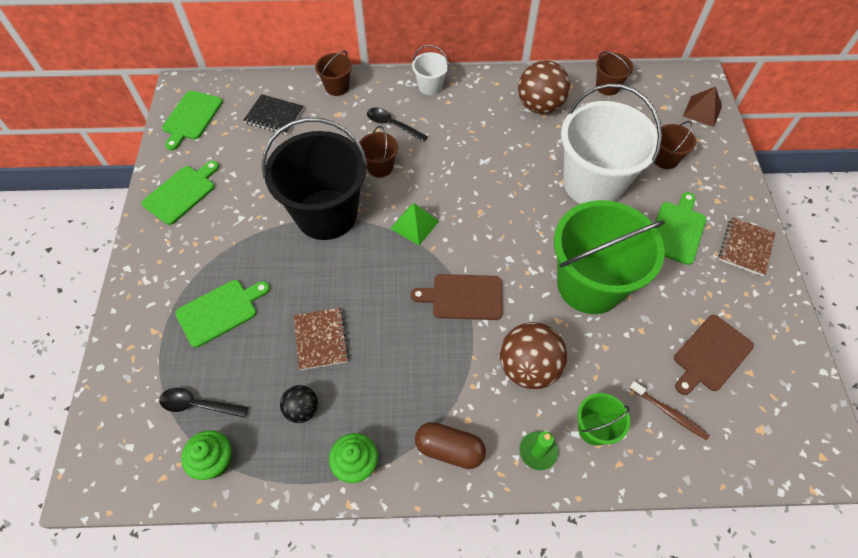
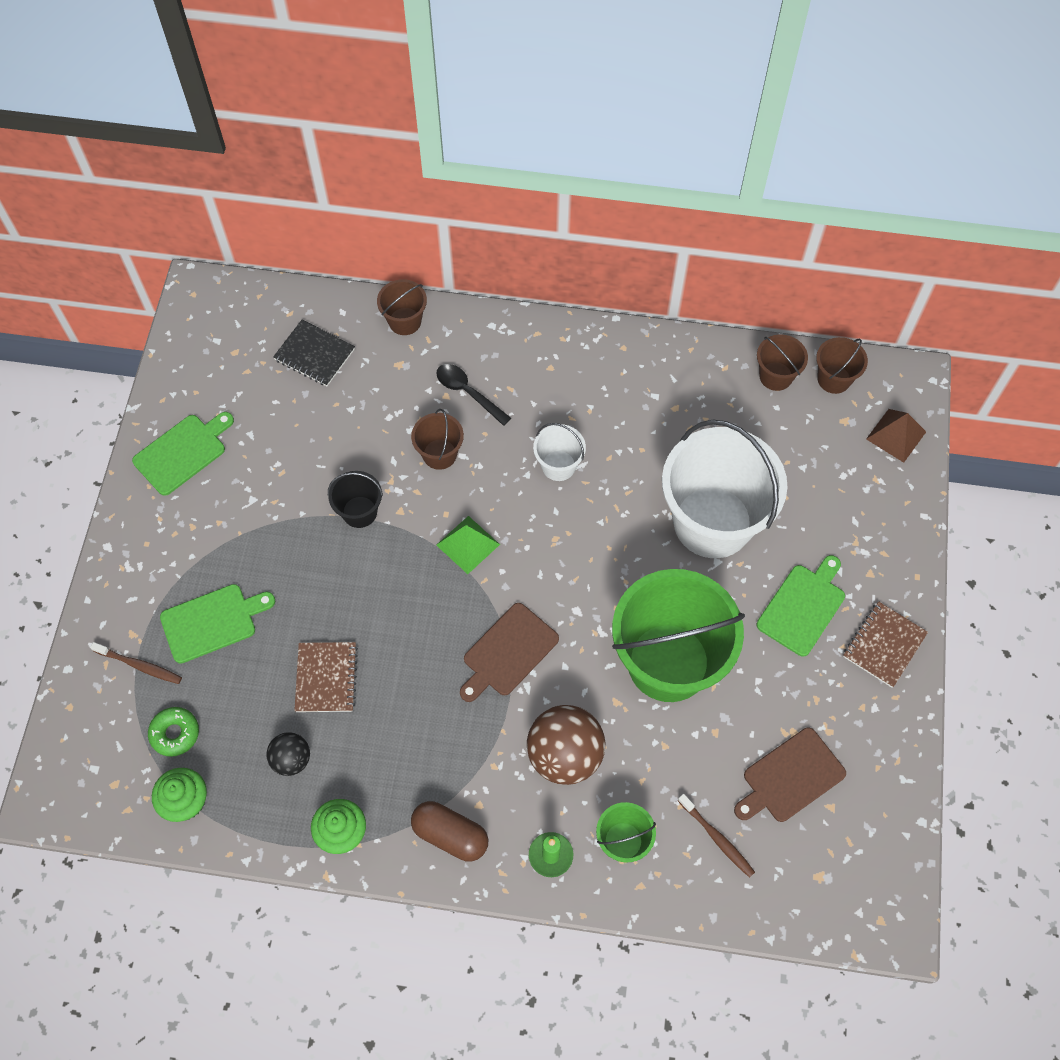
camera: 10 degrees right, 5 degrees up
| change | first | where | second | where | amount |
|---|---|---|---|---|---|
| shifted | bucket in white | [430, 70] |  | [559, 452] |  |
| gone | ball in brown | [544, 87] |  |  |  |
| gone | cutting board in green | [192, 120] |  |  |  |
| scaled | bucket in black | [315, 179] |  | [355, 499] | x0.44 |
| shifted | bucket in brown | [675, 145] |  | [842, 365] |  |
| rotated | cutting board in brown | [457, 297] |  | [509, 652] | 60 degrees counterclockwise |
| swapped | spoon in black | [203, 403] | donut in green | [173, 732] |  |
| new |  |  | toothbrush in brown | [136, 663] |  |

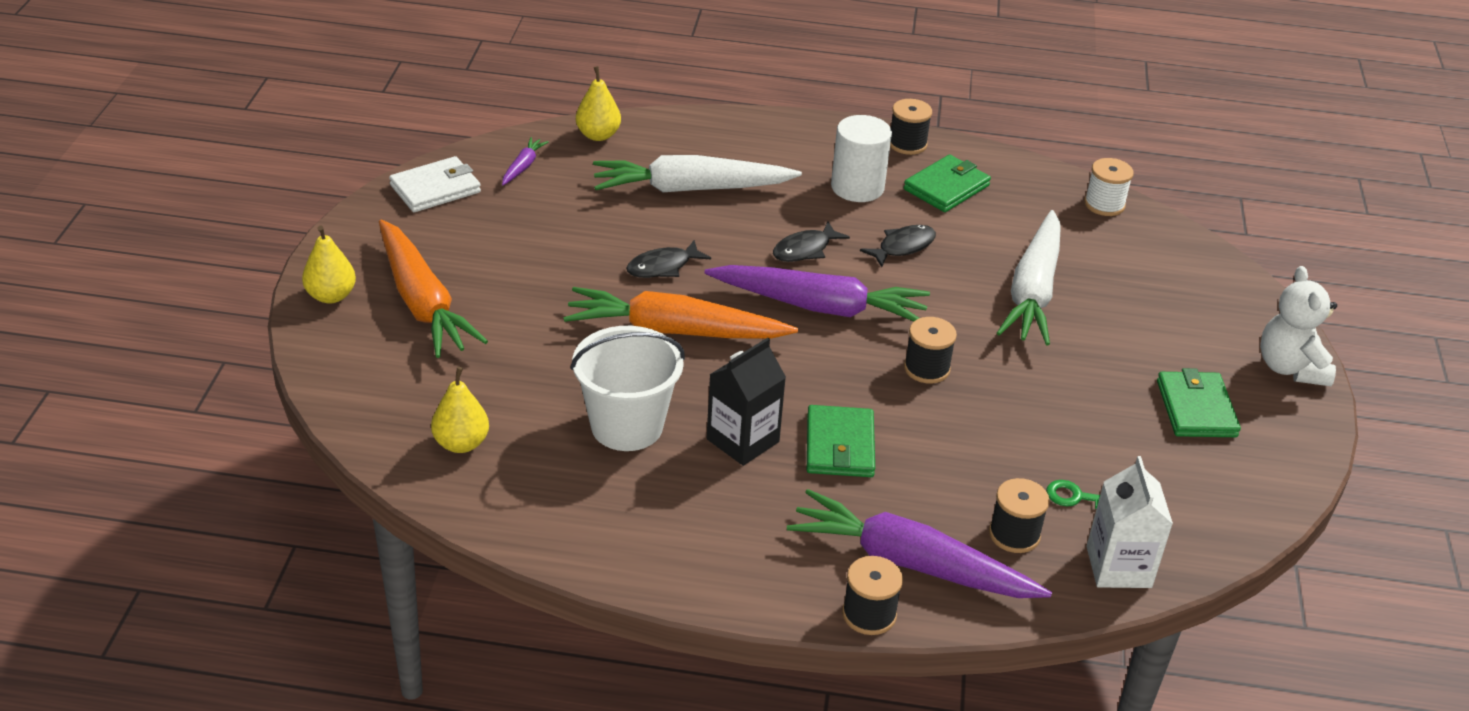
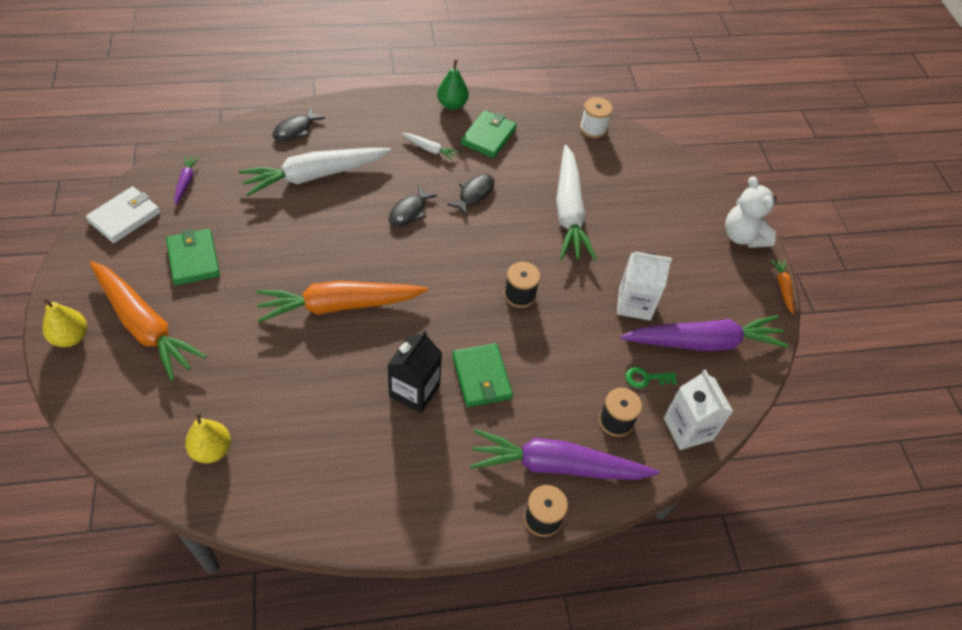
camera: 20 degrees left, 15 degrees up
| change | first | where | second | where | amount |
|---|---|---|---|---|---|
| gone | pear in yellow | [598, 103] |  |  |  |
| swapped | spool in black | [911, 127] | pear in green | [453, 84] |  |
| swapped | cylinder in white | [861, 158] | carrot in white | [430, 146] |  |
| shifted | fish in black | [668, 259] |  | [298, 124] |  |
| shifted | carrot in purple | [817, 293] |  | [704, 333] |  |
| gone | bucket in white | [627, 388] |  |  |  |
| shifted | wallet in green | [1199, 402] |  | [193, 257] |  |
| new |  |  | carton in white | [644, 286] |  |
| new |  |  | carrot in orange | [782, 286] |  |

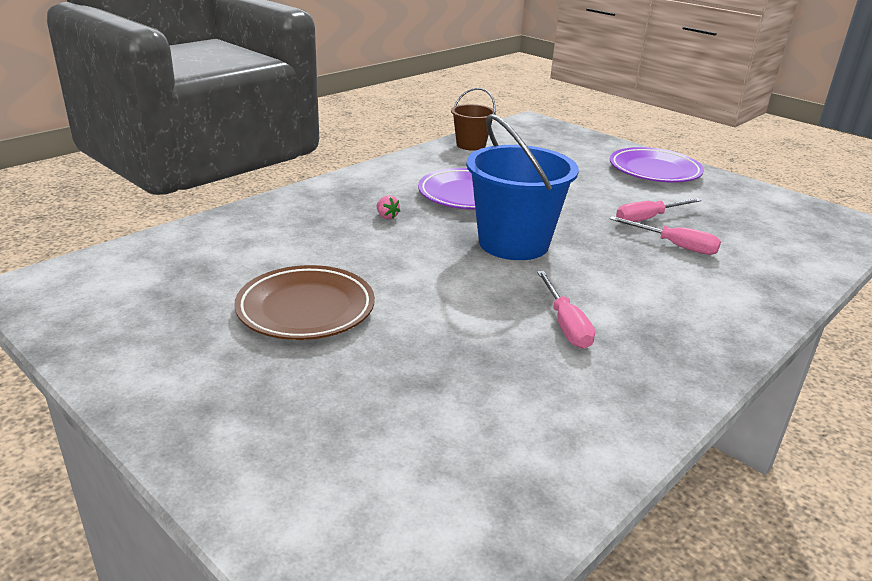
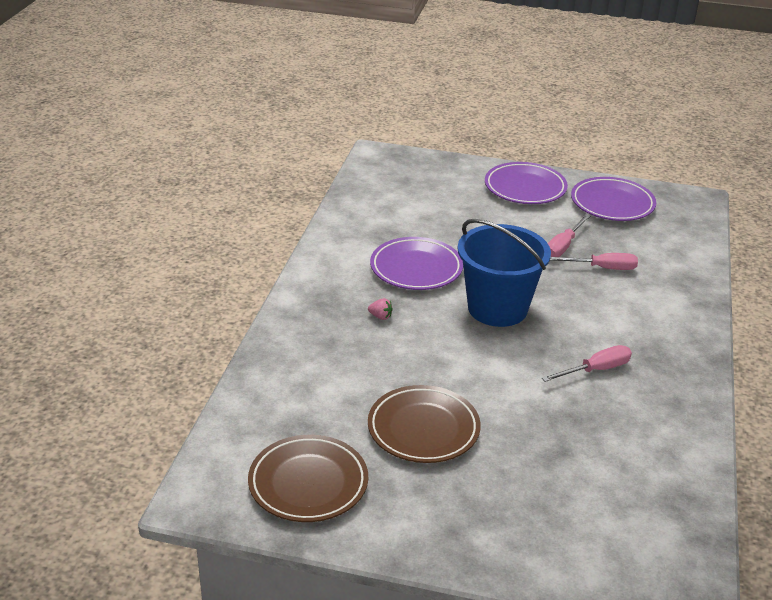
camera: 30 degrees left, 5 degrees up
| change | first | where | second | where | amount |
|---|---|---|---|---|---|
| gone | bucket in brown | [473, 119] |  |  |  |
| rotated | screwdriver in pink | [566, 310] |  | [587, 363] | 75 degrees counterclockwise |
| new |  |  | plate in purple | [613, 199] |  |
| new |  |  | plate in brown | [308, 478] |  |

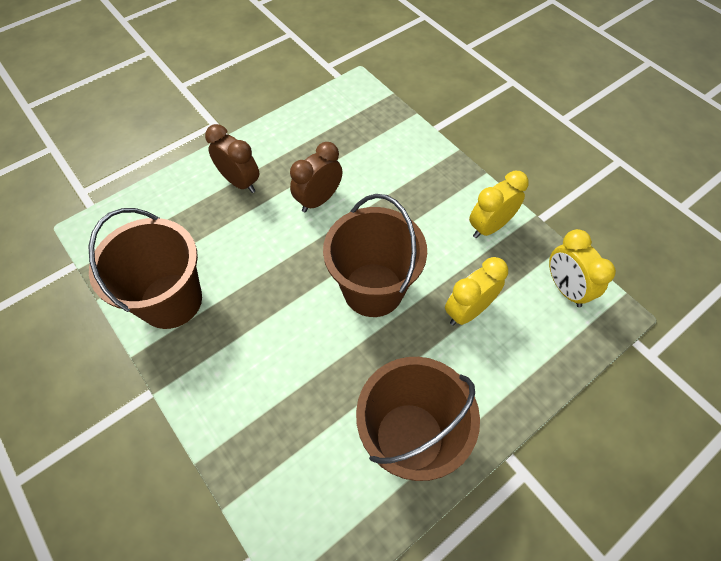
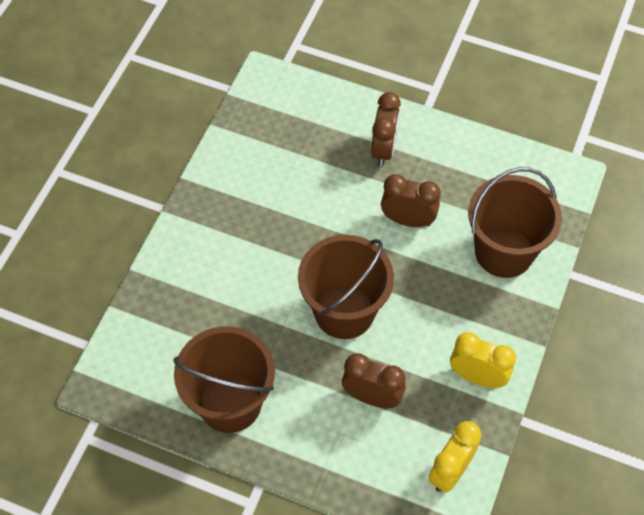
camera: 60 degrees right, 0 degrees up
| change | first | where | second | where | amount |
|---|---|---|---|---|---|
| shifted | bucket in brown | [145, 268] |  | [515, 222] |  |
| repainted | clock in yellow | [476, 291] | clock in brown | [374, 380] |  |

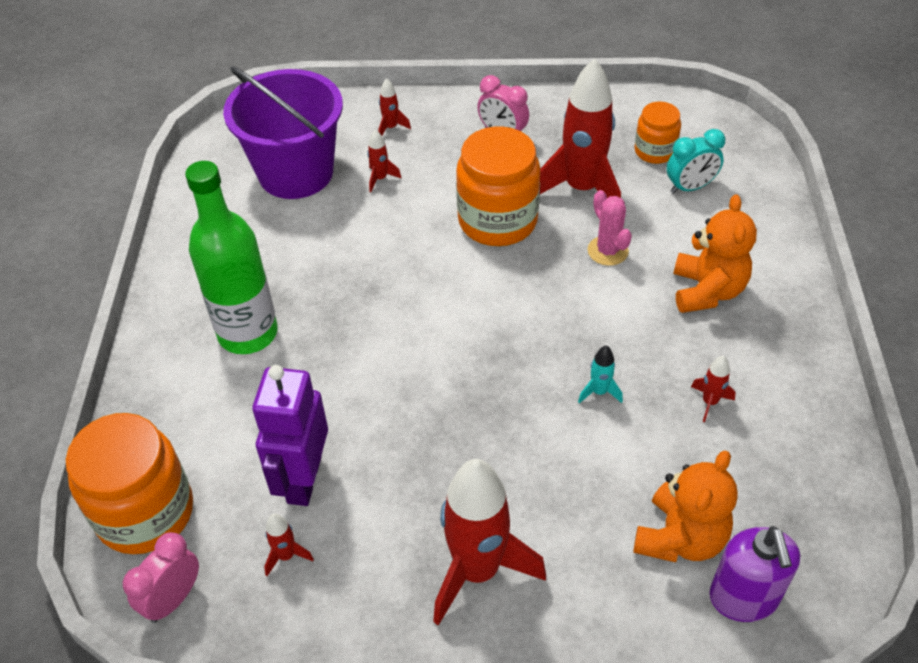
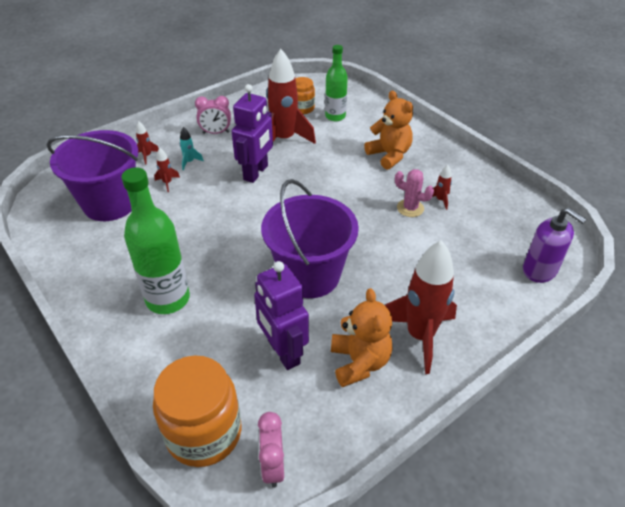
camera: 40 degrees left, 5 degrees down
| change | first | where | second | where | amount |
|---|---|---|---|---|---|
| swapped | jar in orange | [498, 186] | robot in purple | [252, 133] |  |
| swapped | clock in turquoise | [696, 161] | bottle in green | [336, 83] |  |
| shifted | cactus in pink | [610, 228] |  | [414, 193] |  |
| shifted | rocket in turquoise | [600, 374] |  | [192, 148] |  |
| shifted | teddy bear in orange | [685, 506] |  | [361, 337] |  |
| gone | rocket in red | [289, 545] |  |  |  |
| new |  |  | bucket in purple | [310, 238] |  |

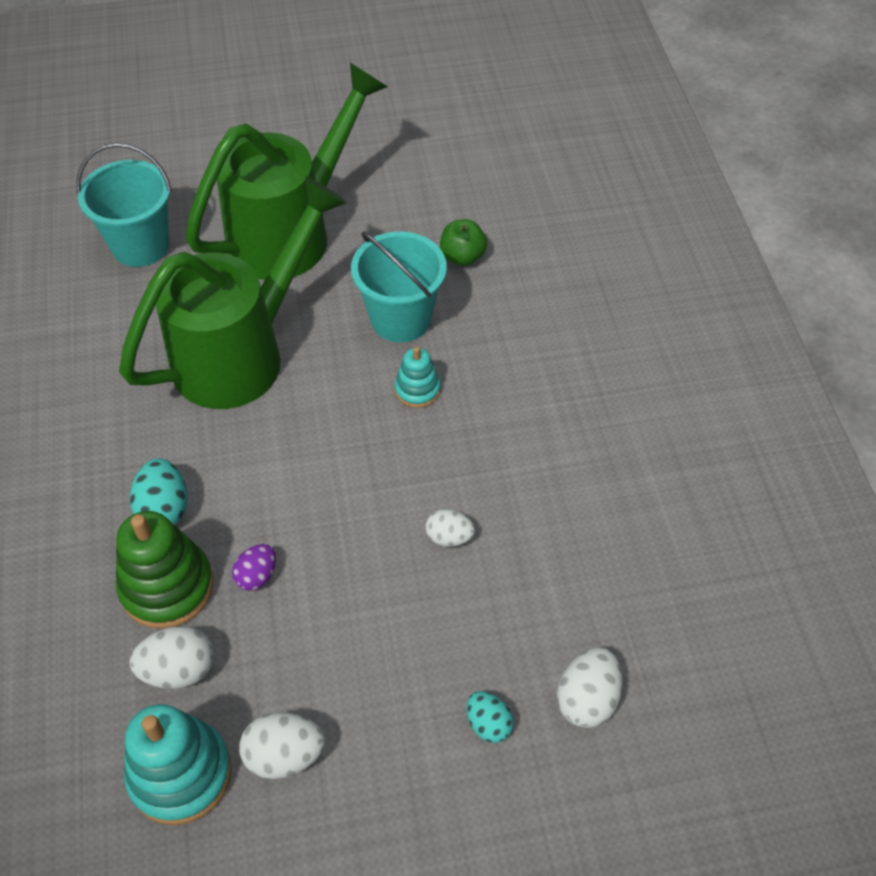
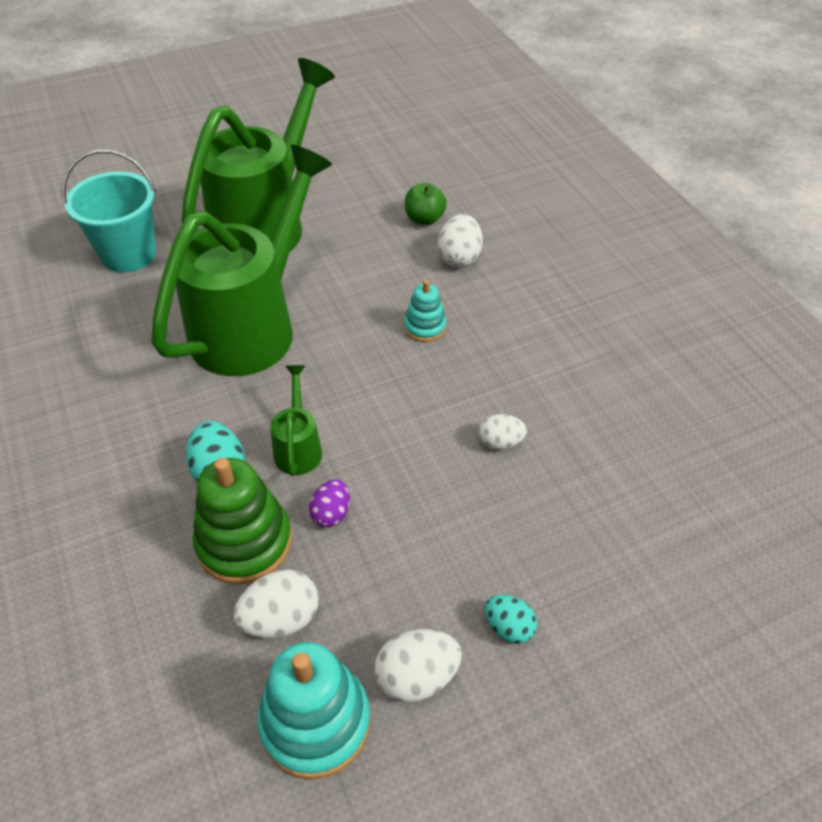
camera: 15 degrees left, 5 degrees down
| change | first | where | second | where | amount |
|---|---|---|---|---|---|
| gone | bucket in turquoise | [399, 287] |  |  |  |
| shifted | egg in white | [589, 687] |  | [460, 240] |  |
| shifted | egg in turquoise | [490, 717] |  | [511, 619] |  |
| new |  |  | watering can in green | [296, 420] |  |

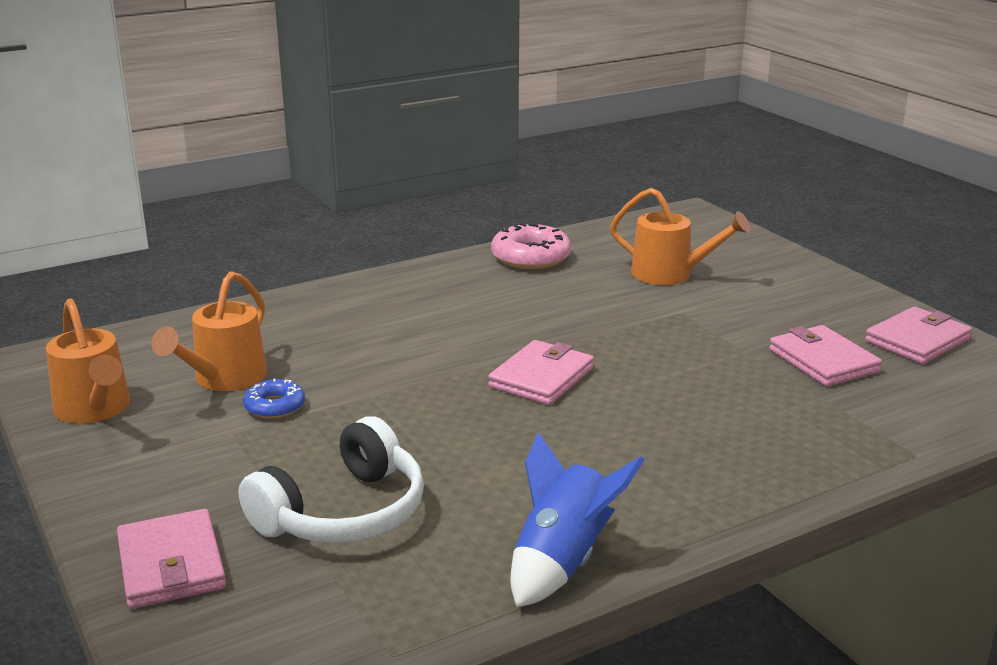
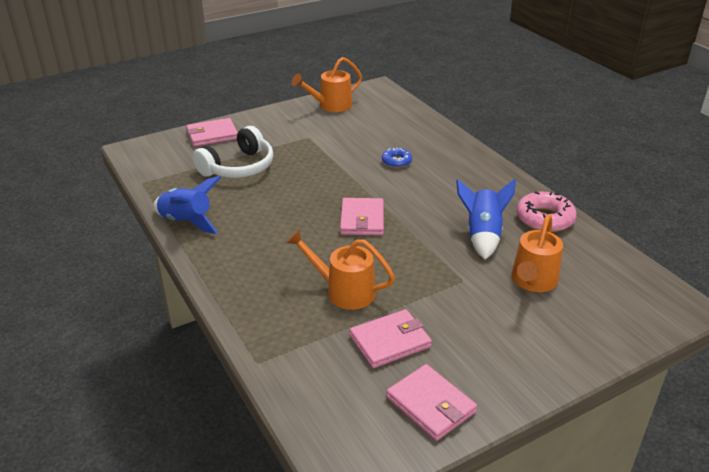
camera: 90 degrees right, 10 degrees up
| change | first | where | second | where | amount |
|---|---|---|---|---|---|
| shifted | watering can in orange | [209, 331] |  | [340, 270] |  |
| rotated | wallet in pink | [541, 372] |  | [362, 217] | 60 degrees clockwise |
| shifted | donut in blue | [274, 399] |  | [397, 157] |  |
| rotated | headphones in white | [331, 479] |  | [232, 152] | 90 degrees counterclockwise |
| new |  |  | rocket in blue | [486, 219] |  |

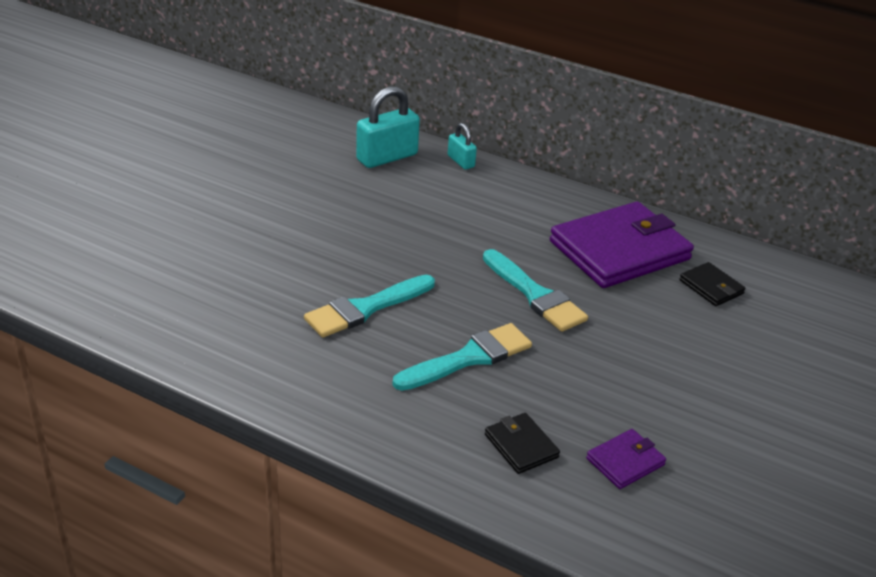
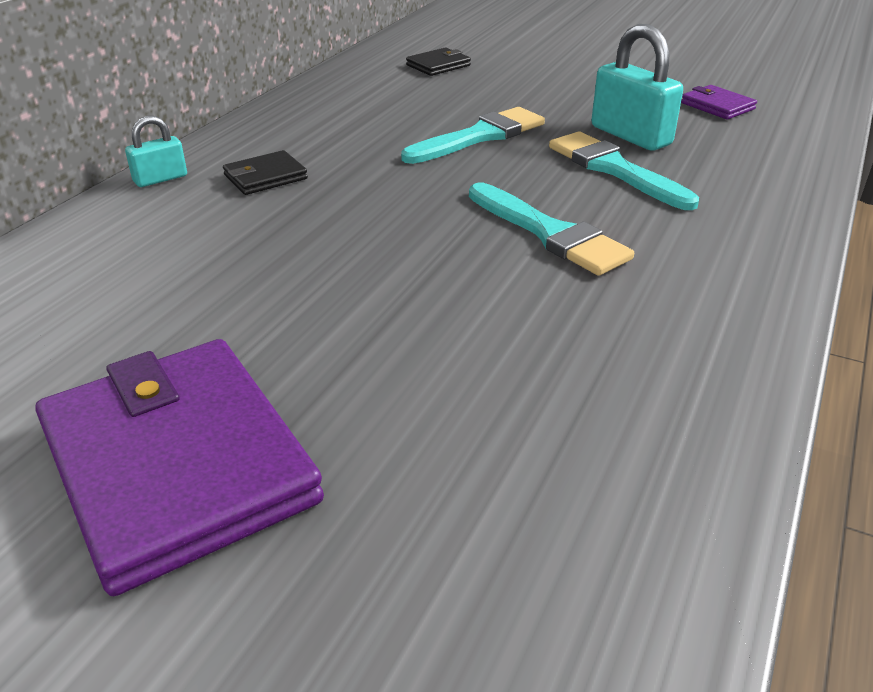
camera: 90 degrees left, 0 degrees up
| change | first | where | second | where | amount |
|---|---|---|---|---|---|
| shifted | padlock in turquoise | [388, 127] |  | [637, 87] |  |
| shifted | wallet in purple | [622, 244] |  | [179, 467] |  |
| shifted | wallet in black | [522, 443] |  | [265, 172] |  |

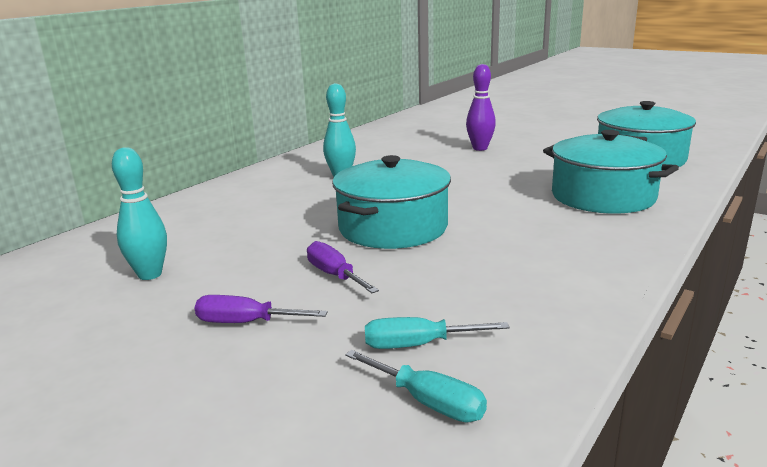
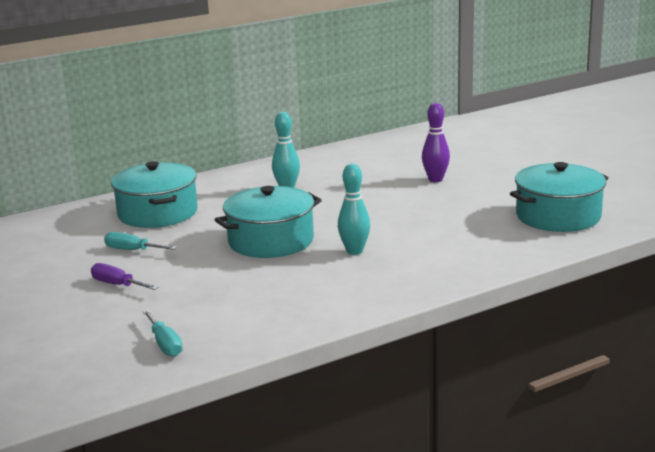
camera: 25 degrees right, 0 degrees up
| change | first | where | second | where | amount |
|---|---|---|---|---|---|
| shifted | pot in turquoise | [611, 172] |  | [154, 194] |  |
| shifted | bowling pin in turquoise | [139, 213] |  | [354, 209] |  |
| gone | screwdriver in purple | [343, 267] |  |  |  |
| shifted | screwdriver in turquoise | [437, 333] |  | [140, 241] |  |

